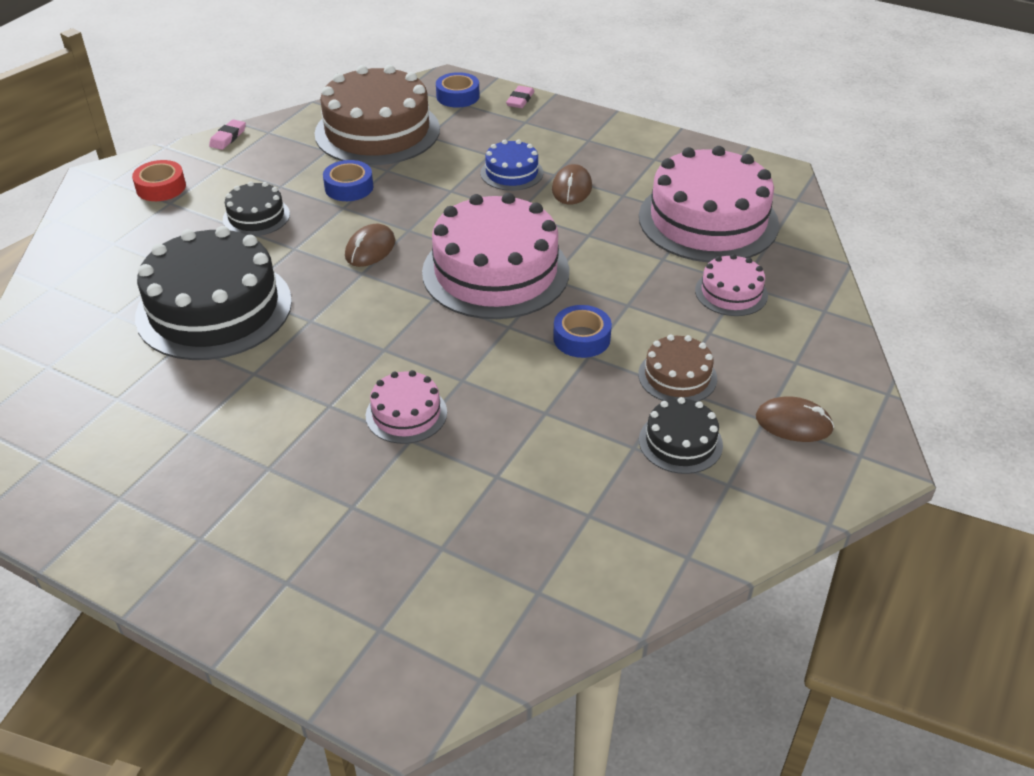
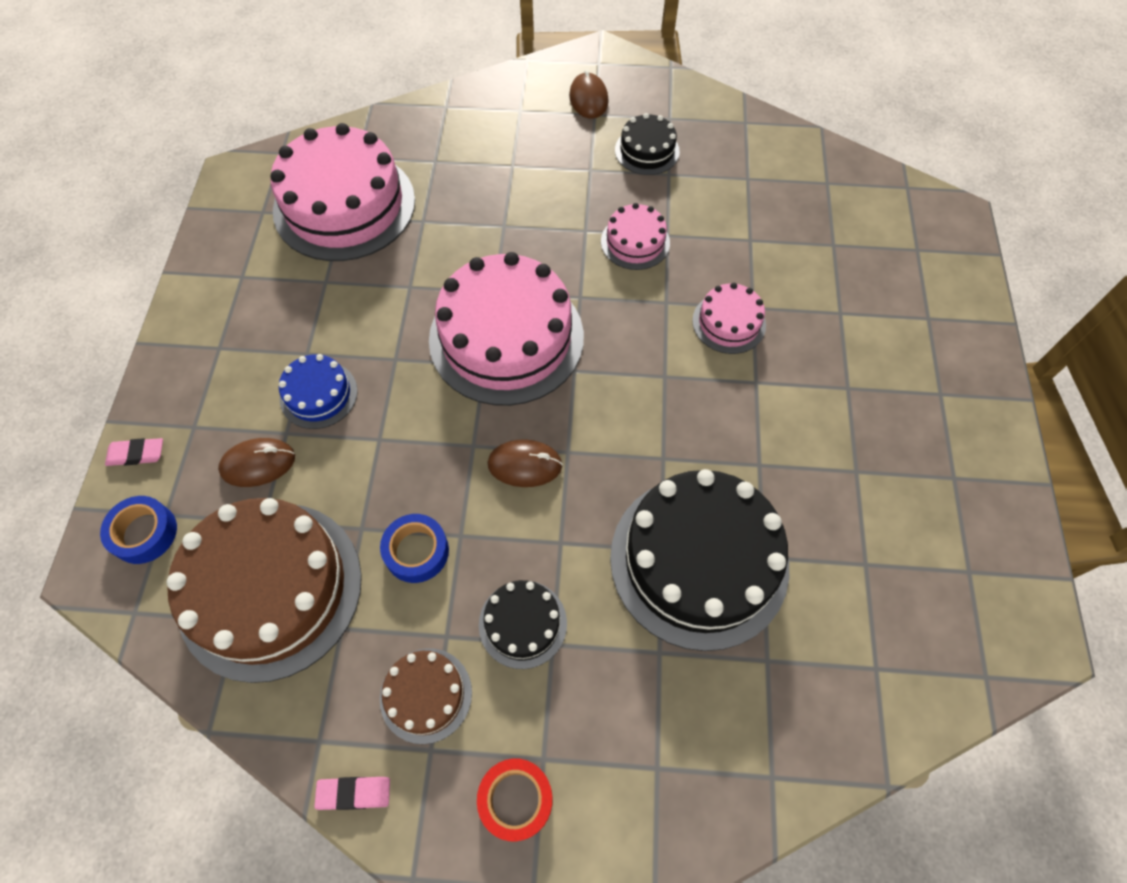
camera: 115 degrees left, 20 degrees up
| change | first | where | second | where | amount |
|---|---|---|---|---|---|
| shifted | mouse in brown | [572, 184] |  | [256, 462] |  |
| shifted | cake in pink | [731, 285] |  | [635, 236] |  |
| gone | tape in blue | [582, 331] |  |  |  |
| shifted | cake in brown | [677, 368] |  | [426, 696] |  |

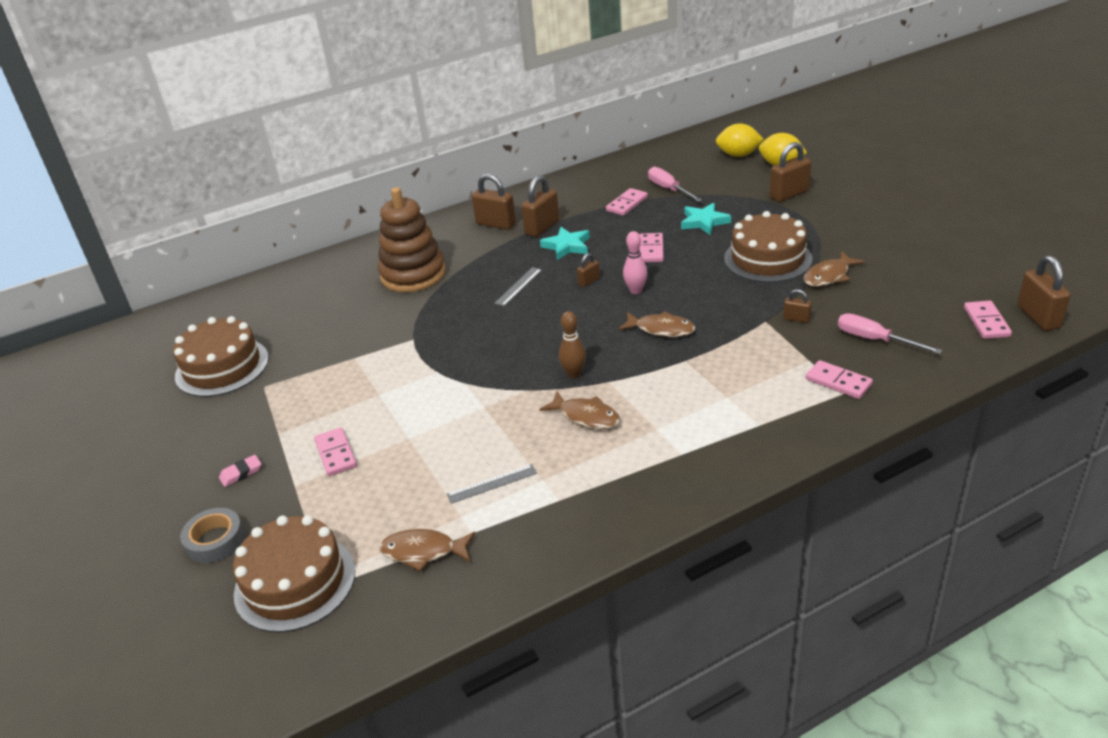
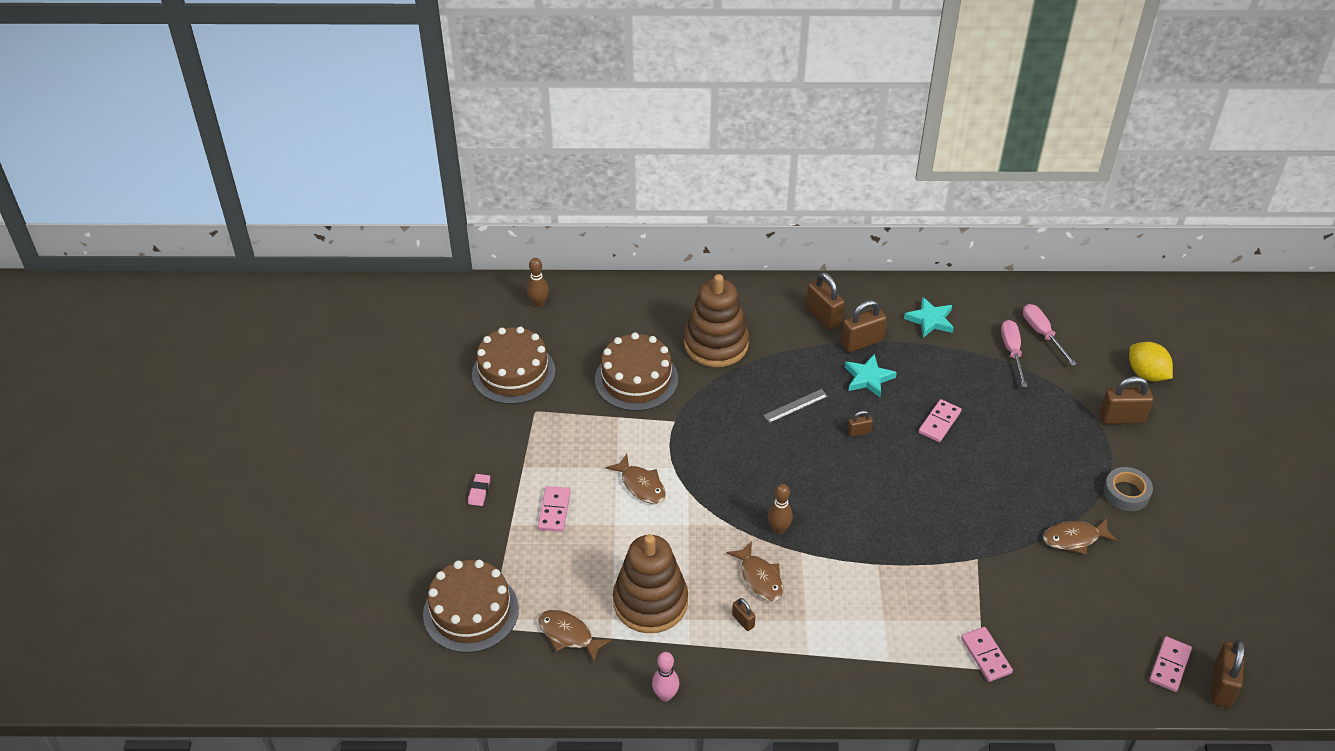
camera: 25 degrees right, 10 degrees up
| change | first | where | second | where | amount |
|---|---|---|---|---|---|
| gone | lemon in yellow | [740, 140] |  |  |  |
| gone | domino in pink | [627, 202] |  |  |  |
| shifted | star in turquoise | [706, 219] |  | [929, 317] |  |
| shifted | cake in brown | [768, 247] |  | [636, 371] |  |
| shifted | bowling pin in pink | [635, 262] |  | [666, 676] |  |
| shifted | padlock in brown | [797, 306] |  | [743, 614] |  |
| shifted | fish in brown | [656, 324] |  | [635, 479] |  |
| shifted | screwdriver in pink | [890, 333] |  | [1050, 335] |  |
| rotated | eraser in pink | [240, 471] |  | [479, 490] | 75 degrees counterclockwise |
| swapped | ruler in grey | [492, 484] | stacking toy in brown | [650, 583] |  |
| shifted | tape in grey | [212, 535] |  | [1128, 489] |  |
| new |  |  | bowling pin in brown | [538, 282] |  |

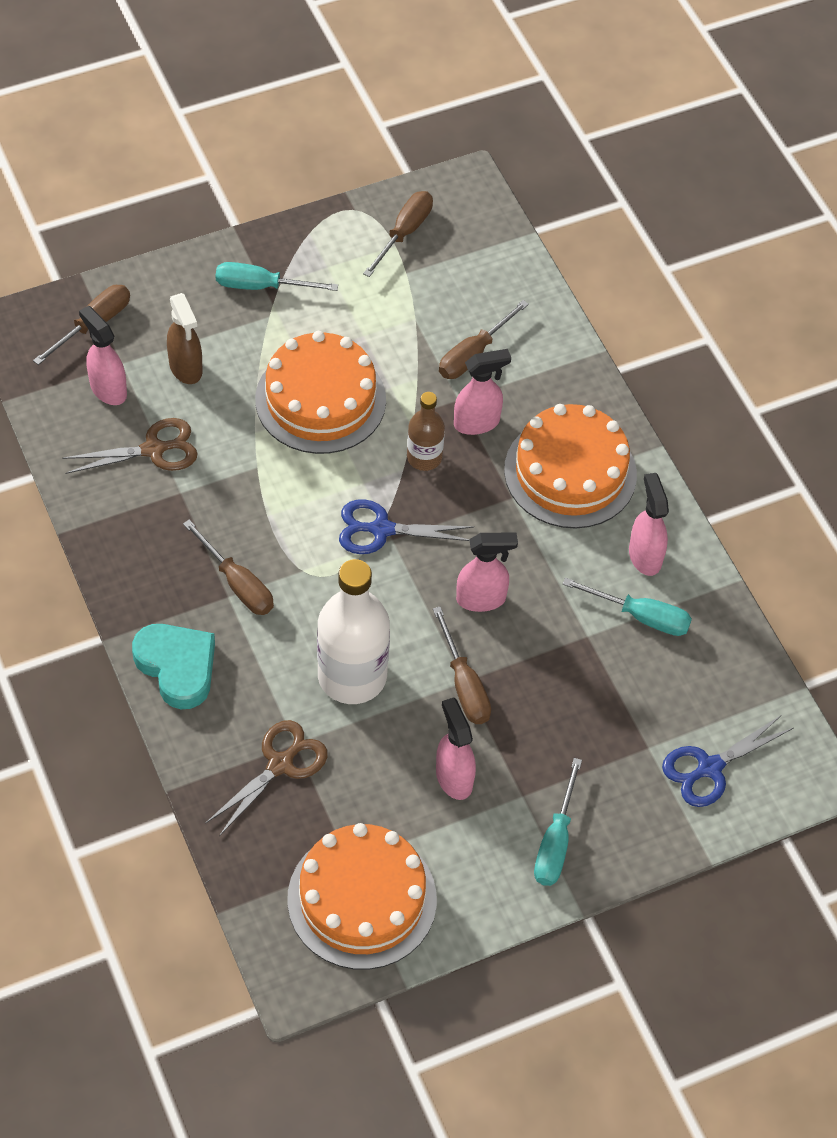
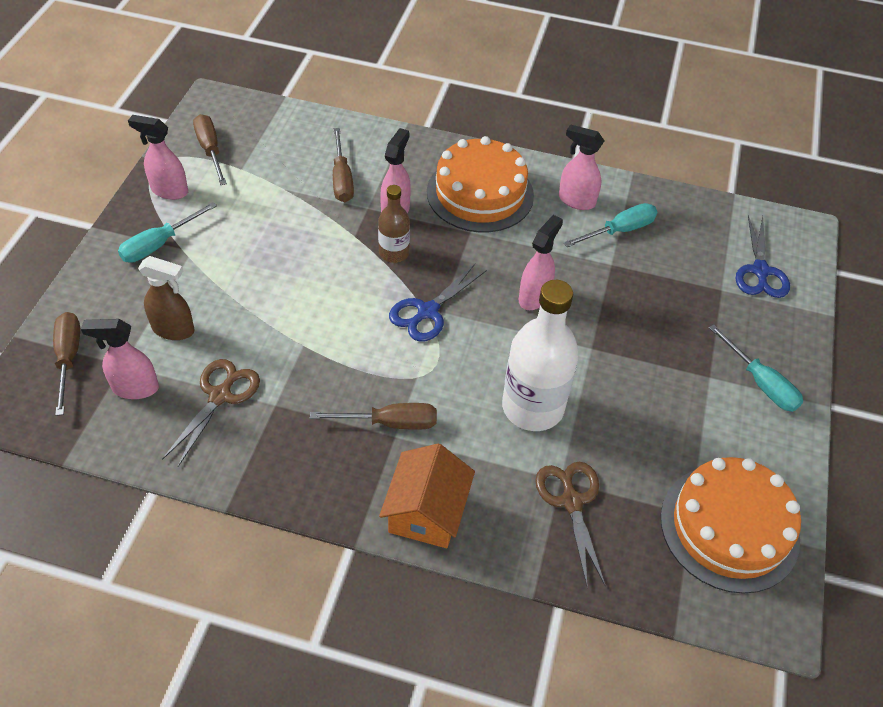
camera: 50 degrees left, 5 degrees down
| change | first | where | second | where | amount |
|---|---|---|---|---|---|
| gone | cake in orange | [320, 392] |  |  |  |
| gone | screwdriver in brown | [462, 665] |  |  |  |
| swapped | heart in turquoise | [173, 666] | house in orange | [427, 496] |  |
| shifted | spray bottle in pink | [456, 748] |  | [158, 157] |  |

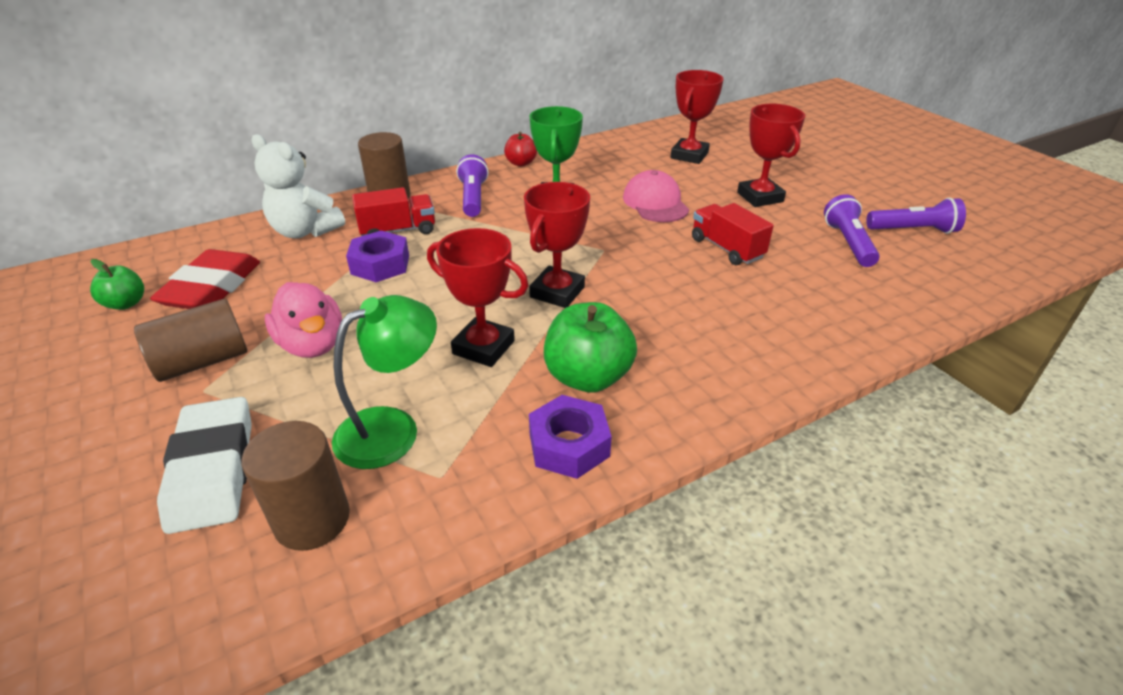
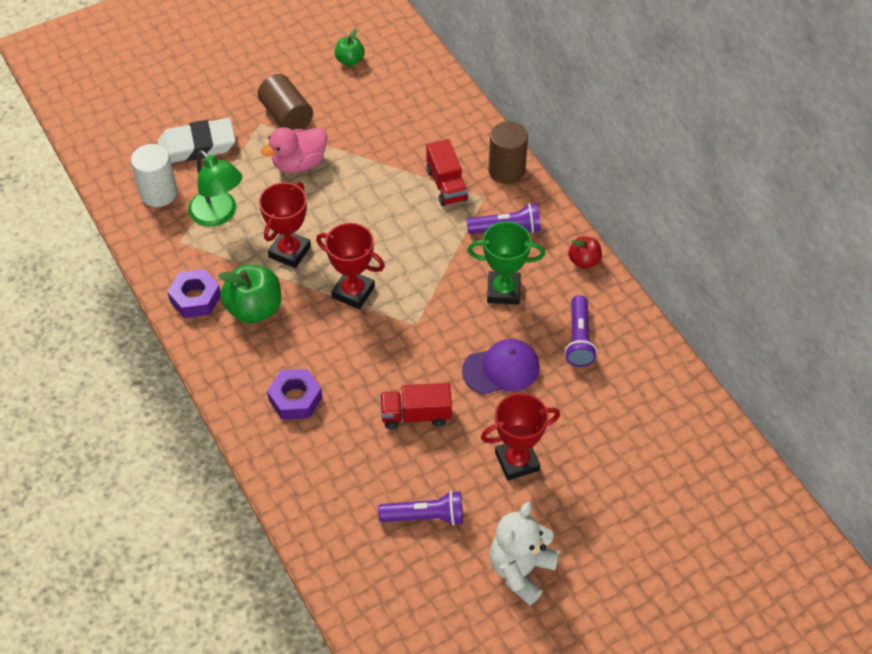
camera: 90 degrees right, 15 degrees up
| change | first | where | second | where | amount |
|---|---|---|---|---|---|
| gone | trophy in red | [697, 117] |  |  |  |
| shifted | teddy bear in white | [298, 186] |  | [524, 554] |  |
| repainted | cap in pink | [656, 196] | cap in purple | [501, 366] |  |
| shifted | flashlight in purple | [916, 216] |  | [581, 331] |  |
| rotated | truck in red | [733, 234] |  | [416, 406] | 150 degrees counterclockwise |
| shifted | nut in purple | [377, 256] |  | [294, 394] |  |
| gone | eraser in red | [205, 279] |  |  |  |
| repainted | cylinder in brown | [296, 486] | cylinder in white | [154, 175] |  |

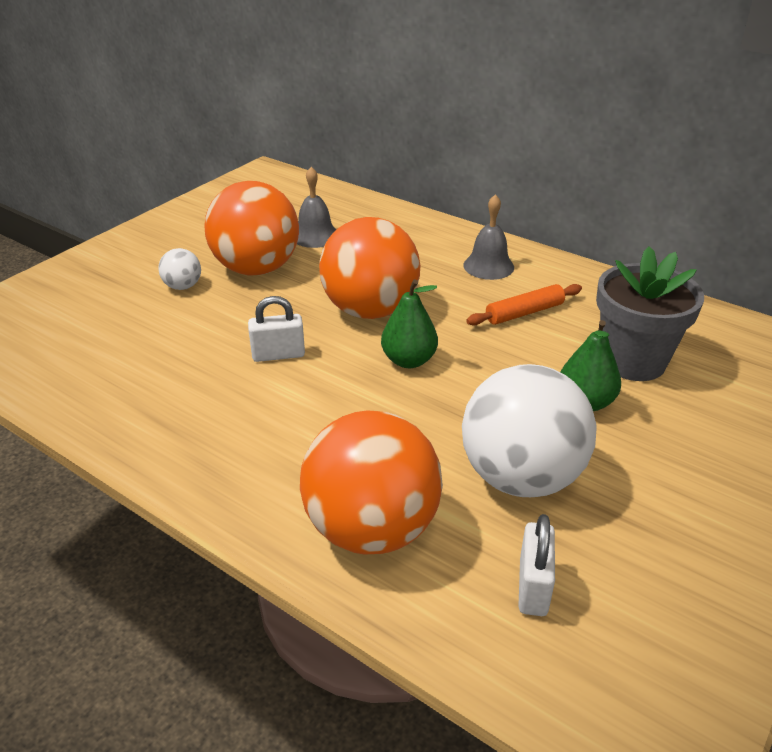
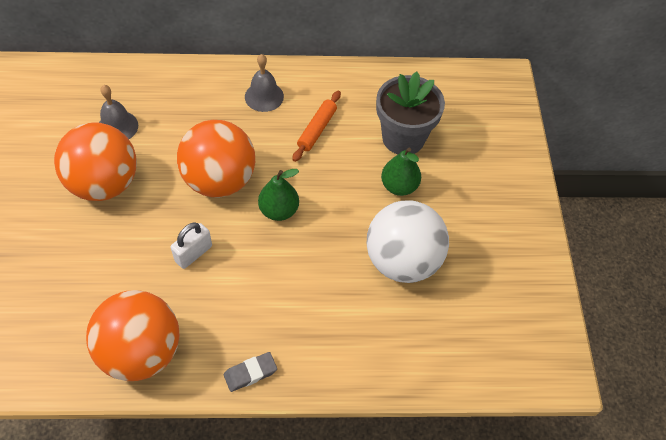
camera: 40 degrees left, 20 degrees up
| change | first | where | second | where | amount |
|---|---|---|---|---|---|
| gone | ball in white | [179, 269] |  |  |  |
| shifted | ball in orange | [371, 482] |  | [132, 335] |  |
| gone | padlock in white | [536, 565] |  |  |  |
| new |  |  | eraser in grey | [250, 372] |  |

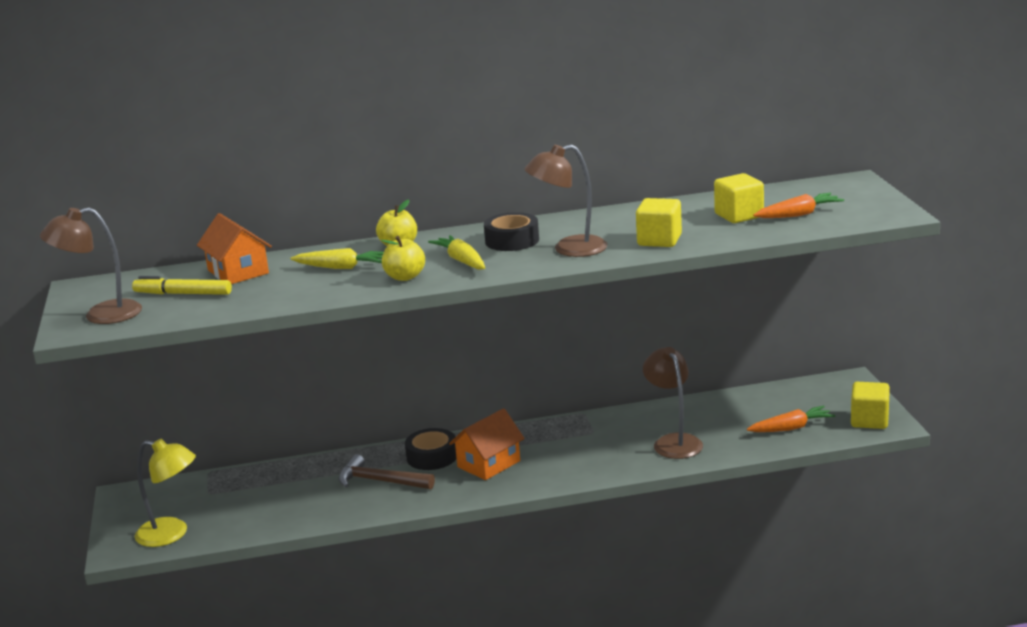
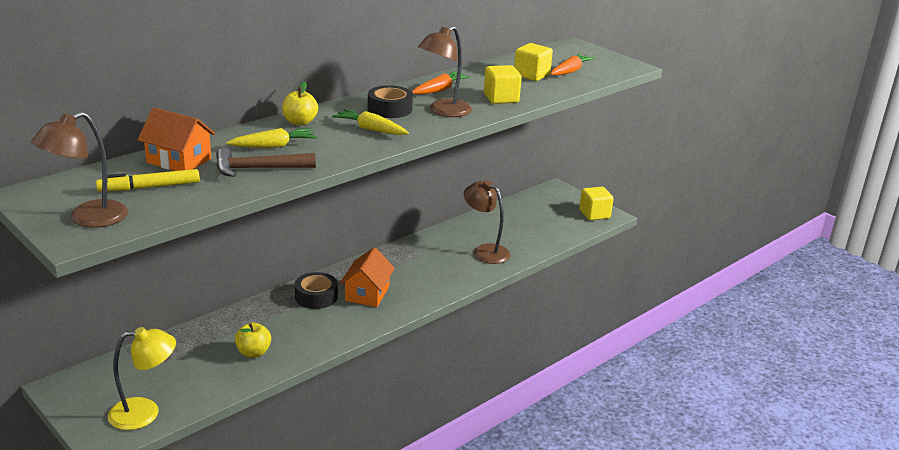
camera: 35 degrees left, 5 degrees up
| change | first | where | second | where | amount |
|---|---|---|---|---|---|
| shifted | apple in yellow | [403, 258] |  | [253, 340] |  |
| shifted | carrot in orange | [791, 419] |  | [441, 82] |  |
| shifted | hammer in brown | [386, 471] |  | [266, 162] |  |

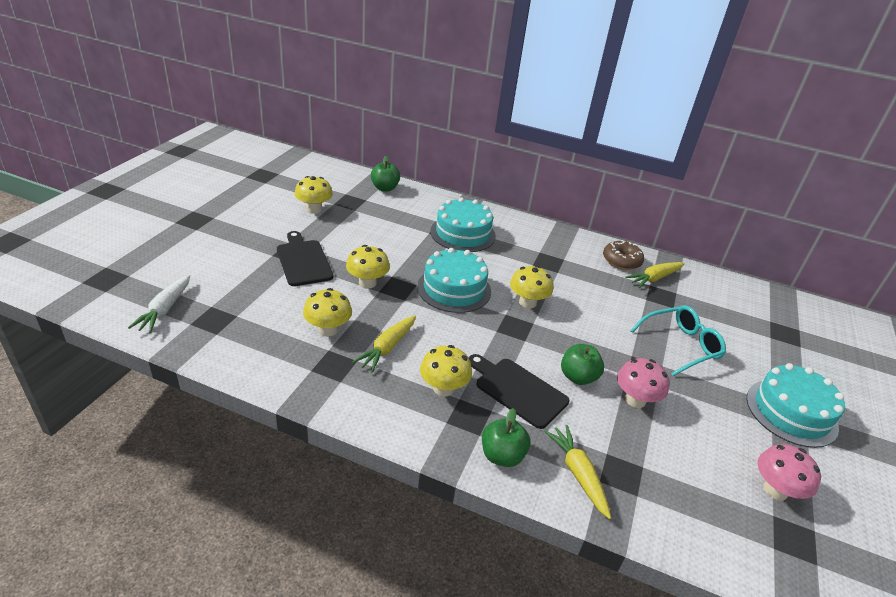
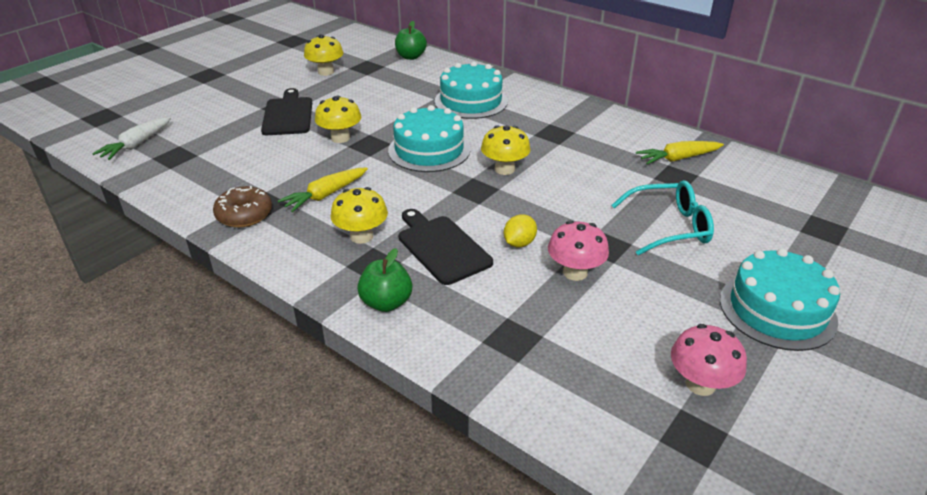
camera: 20 degrees right, 0 degrees up
| change | first | where | second | where | amount |
|---|---|---|---|---|---|
| shifted | donut in brown | [623, 255] |  | [242, 206] |  |
| gone | mushroom in yellow | [327, 312] |  |  |  |
| swapped | apple in green | [582, 364] | lemon in yellow | [520, 230] |  |
| gone | carrot in yellow | [577, 472] |  |  |  |

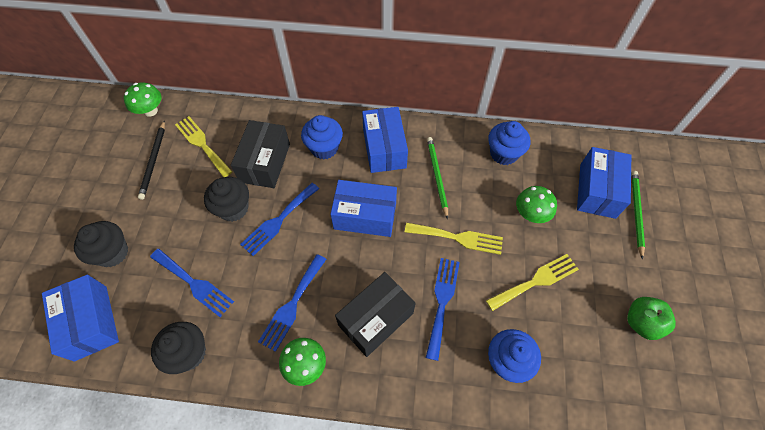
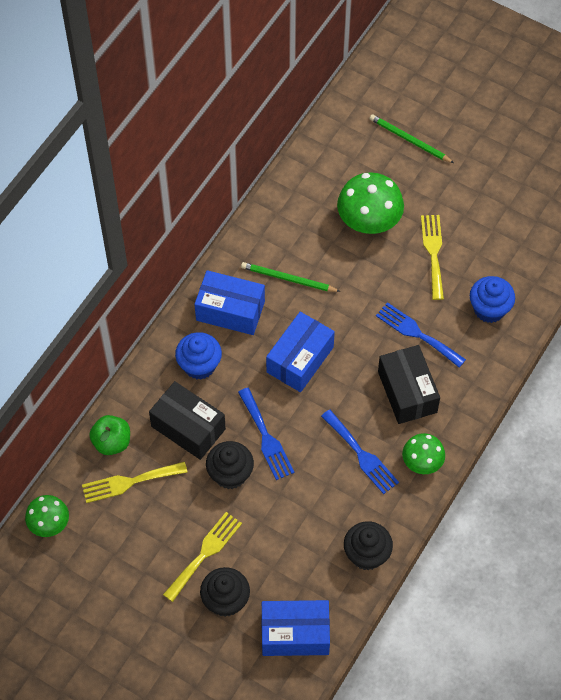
camera: 65 degrees left, 0 degrees up
| change | first | where | second | where | amount |
|---|---|---|---|---|---|
| gone | pencil in black | [151, 160] |  |  |  |
| gone | cupcake in blue | [509, 143] |  |  |  |
| gone | box in blue | [604, 183] |  |  |  |
| scaled | mushroom in green | [536, 204] |  | [370, 203] | x1.67 |
| shifted | fork in yellow | [454, 239] |  | [202, 557] |  |
| gone | fork in blue | [192, 283] |  |  |  |
| shifted | apple in green | [651, 318] |  | [109, 435] |  |

